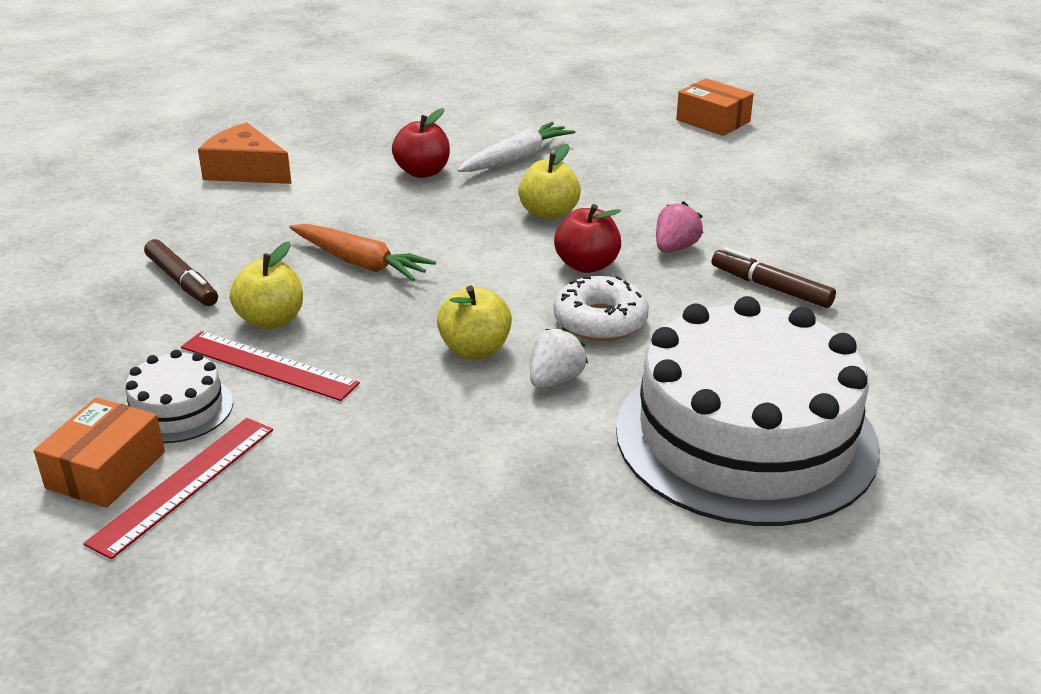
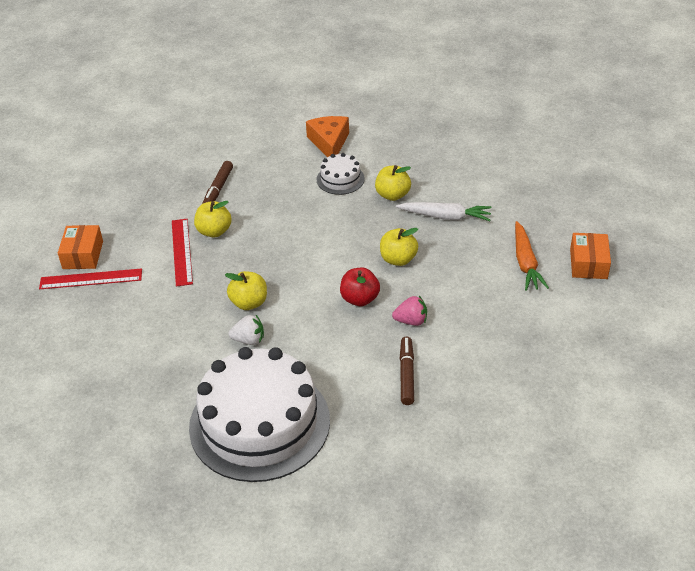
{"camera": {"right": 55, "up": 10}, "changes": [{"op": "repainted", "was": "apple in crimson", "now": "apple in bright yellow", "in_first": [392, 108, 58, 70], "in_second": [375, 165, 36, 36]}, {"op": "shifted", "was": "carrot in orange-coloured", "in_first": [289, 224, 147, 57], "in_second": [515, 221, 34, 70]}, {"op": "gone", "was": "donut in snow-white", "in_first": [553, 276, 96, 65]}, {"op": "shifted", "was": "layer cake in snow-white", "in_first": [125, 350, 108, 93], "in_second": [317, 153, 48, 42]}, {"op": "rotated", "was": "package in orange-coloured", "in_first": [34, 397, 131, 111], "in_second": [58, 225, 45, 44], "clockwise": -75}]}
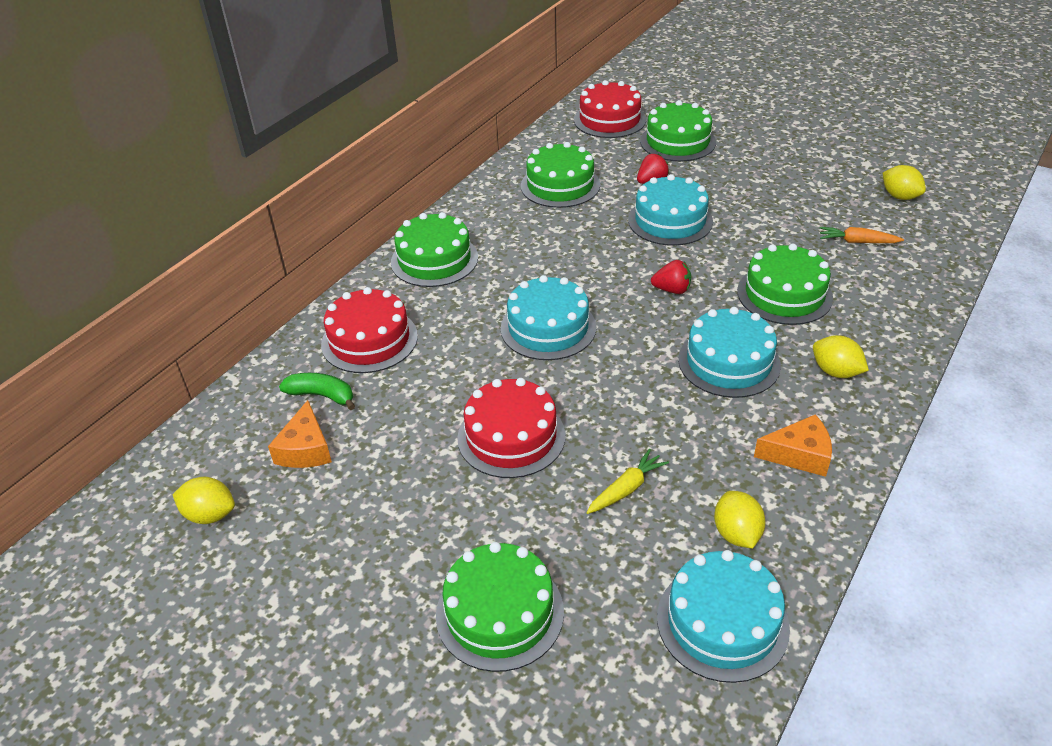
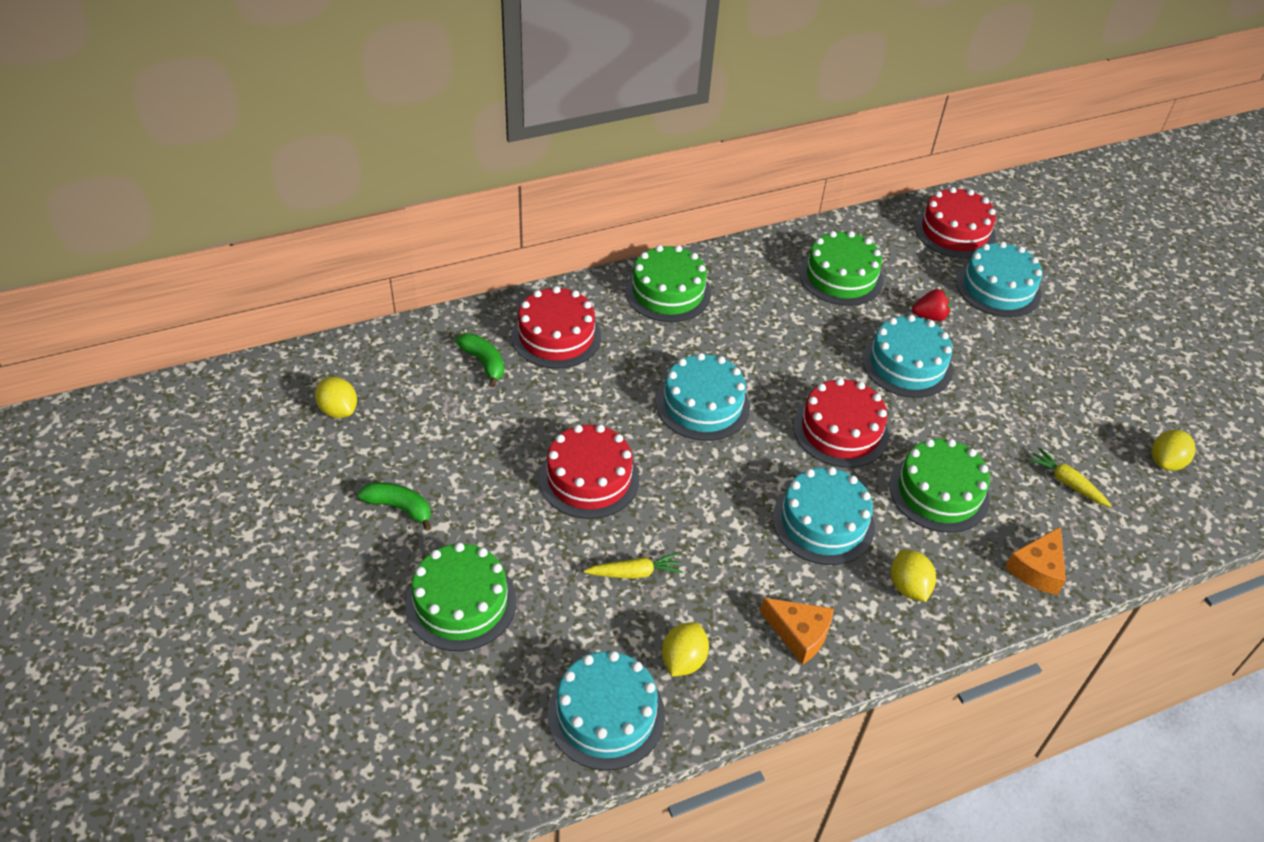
{"camera": {"right": 30, "up": 5}, "changes": [{"op": "repainted", "was": "layer cake in emerald", "now": "layer cake in aqua", "in_first": [640, 100, 76, 61], "in_second": [956, 241, 87, 76]}, {"op": "rotated", "was": "citrus fruit in bright yellow", "in_first": [883, 165, 43, 35], "in_second": [1152, 430, 44, 41], "clockwise": 45}, {"op": "repainted", "was": "carrot in orange-coloured", "now": "carrot in bright yellow", "in_first": [820, 227, 84, 16], "in_second": [1028, 448, 84, 59]}, {"op": "swapped", "was": "toy strawberry in crimson", "now": "layer cake in crimson", "in_first": [651, 260, 40, 34], "in_second": [793, 378, 96, 90]}, {"op": "shifted", "was": "cheese in orange-coloured", "in_first": [268, 400, 64, 68], "in_second": [1005, 527, 61, 68]}, {"op": "new", "now": "banana in emerald", "in_second": [358, 482, 74, 49]}]}
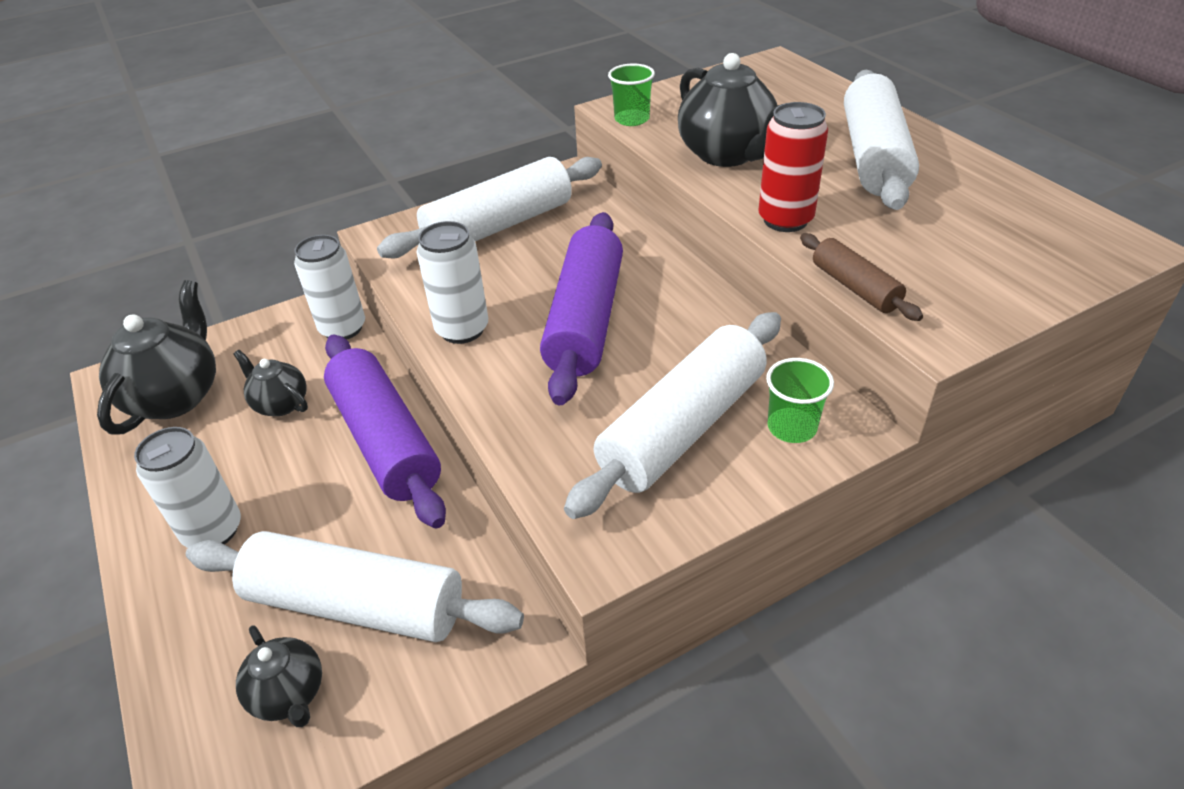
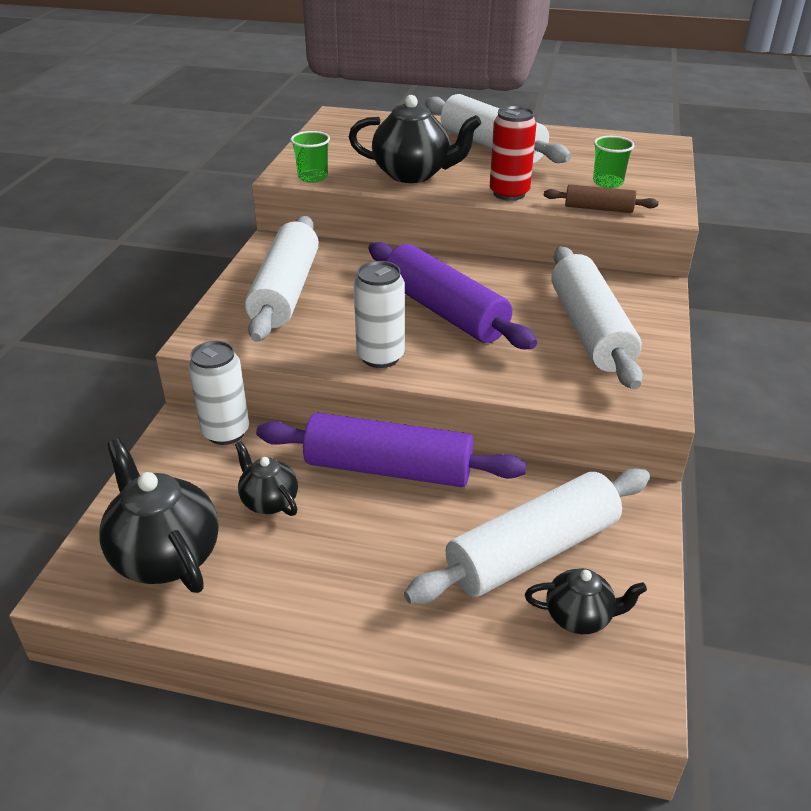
{"camera": {"right": -50, "up": -5}, "changes": [{"op": "rotated", "was": "teapot in black", "in_first": [233, 350, 75, 66], "in_second": [235, 441, 63, 75], "clockwise": 60}, {"op": "shifted", "was": "tumbler in emerald", "in_first": [766, 358, 68, 85], "in_second": [593, 136, 42, 52]}, {"op": "gone", "was": "tin in snow-white", "in_first": [134, 427, 107, 121]}]}
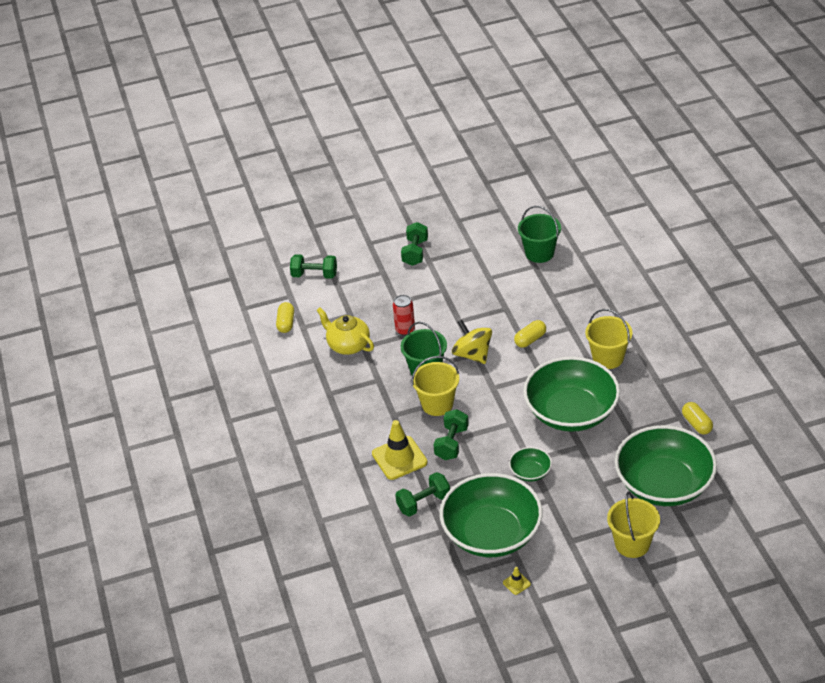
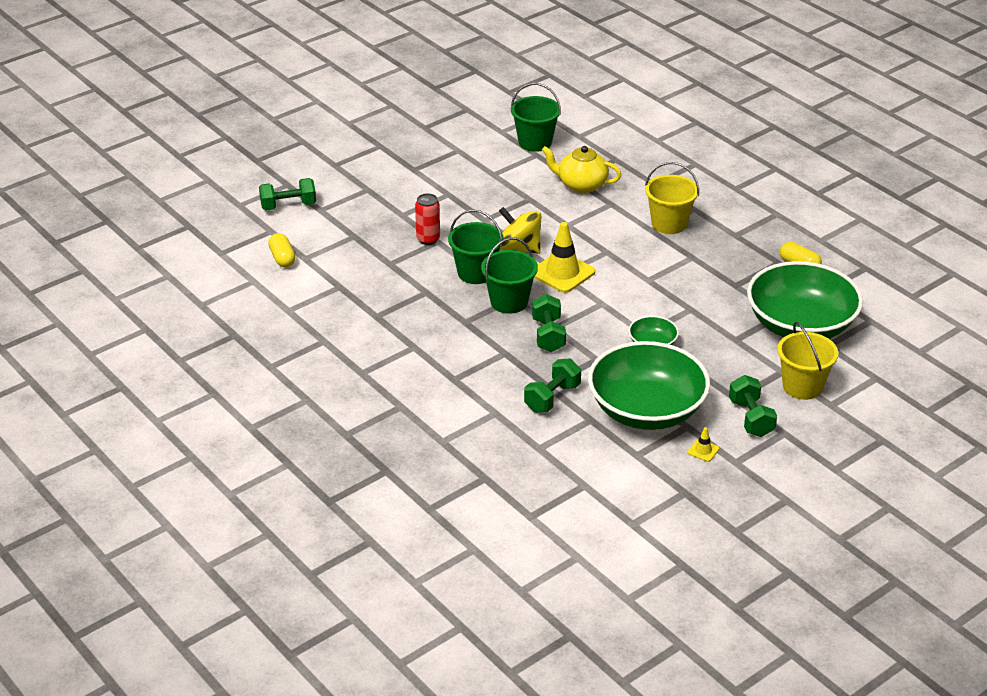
{"camera": {"right": -25, "up": -5}, "changes": [{"op": "shifted", "was": "free weight in emerald", "in_first": [401, 222, 27, 44], "in_second": [729, 375, 48, 62]}, {"op": "shifted", "was": "teapot in bright yellow", "in_first": [316, 307, 58, 48], "in_second": [542, 146, 79, 47]}, {"op": "gone", "was": "pill shape in bright yellow", "in_first": [514, 320, 32, 28]}, {"op": "repainted", "was": "bucket in bright yellow", "now": "bucket in emerald", "in_first": [412, 356, 47, 60], "in_second": [481, 237, 57, 77]}, {"op": "gone", "was": "bowl in emerald", "in_first": [523, 357, 97, 75]}, {"op": "shifted", "was": "safety cone in bright yellow", "in_first": [372, 420, 55, 60], "in_second": [534, 222, 61, 71]}]}
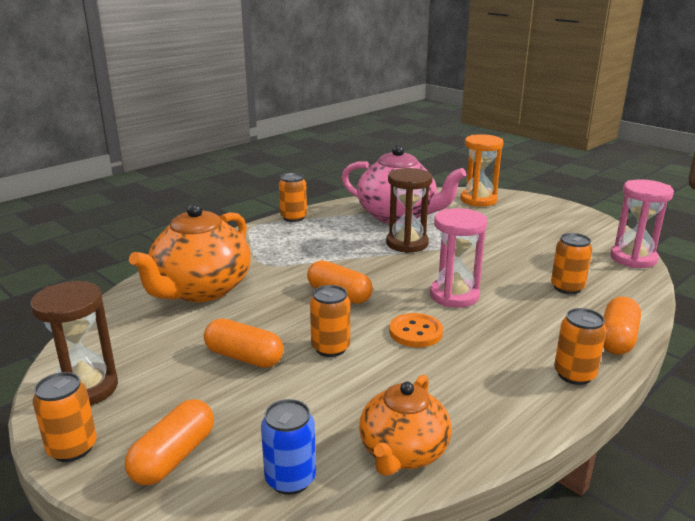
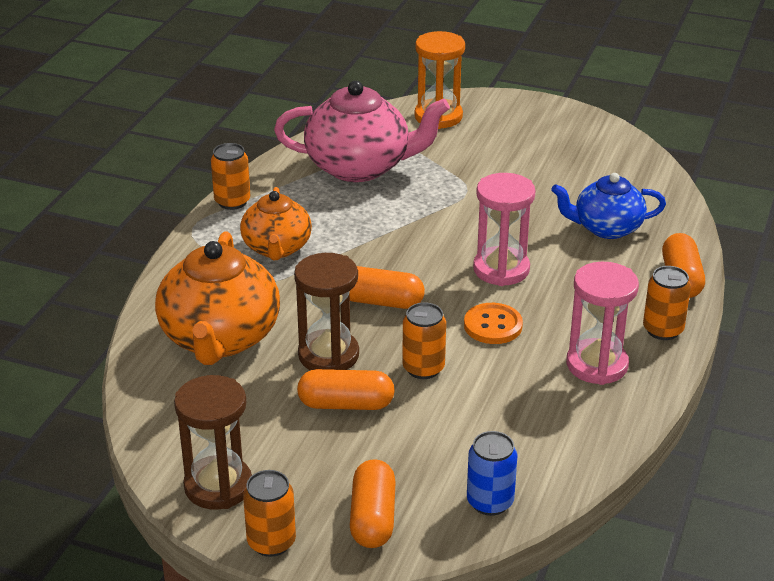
{"camera": {"right": -25, "up": 10}, "changes": [{"op": "shifted", "was": "sand timer in russet", "in_first": [386, 168, 47, 85], "in_second": [294, 253, 65, 117]}, {"op": "shifted", "was": "sand timer in rosy", "in_first": [610, 179, 64, 89], "in_second": [567, 262, 72, 123]}, {"op": "swapped", "was": "tin in orange-coloured", "now": "teapot in cobalt", "in_first": [551, 233, 41, 61], "in_second": [551, 173, 115, 66]}, {"op": "shifted", "was": "teapot in orange-coloured", "in_first": [359, 375, 93, 101], "in_second": [240, 187, 72, 73]}]}
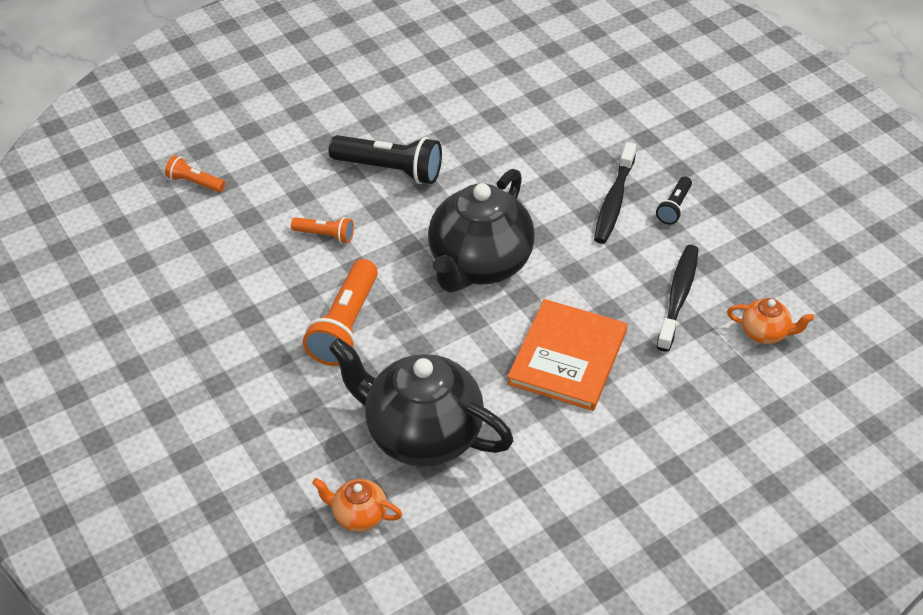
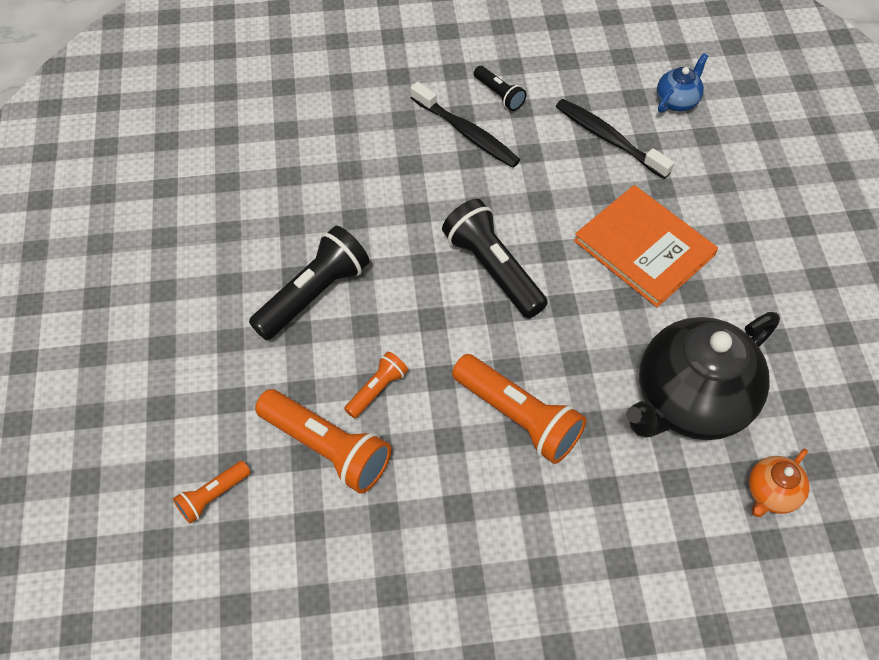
{"camera": {"right": -65, "up": 10}, "changes": [{"op": "swapped", "was": "teapot in black", "now": "torch in black", "in_first": [428, 169, 107, 124], "in_second": [442, 199, 106, 119]}, {"op": "repainted", "was": "teapot in orange-coloured", "now": "teapot in cobalt", "in_first": [727, 298, 87, 46], "in_second": [657, 53, 51, 60]}, {"op": "new", "now": "torch in orange-coloured", "in_second": [255, 389, 136, 105]}]}
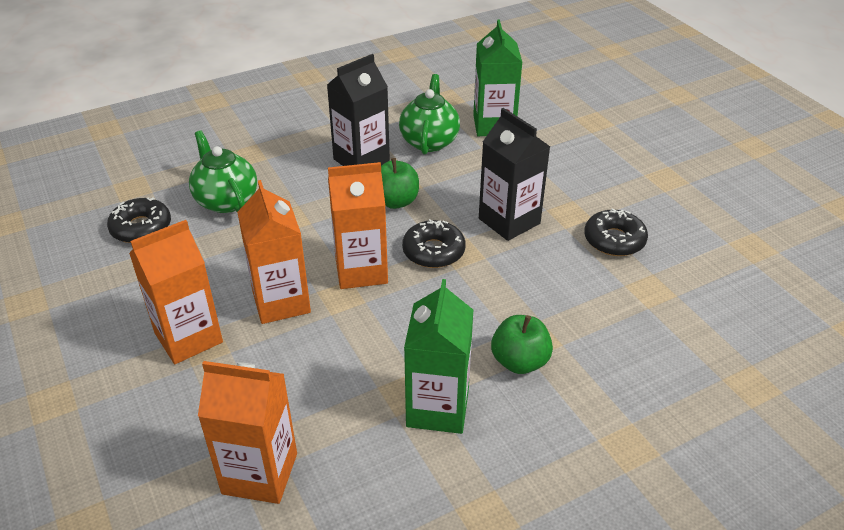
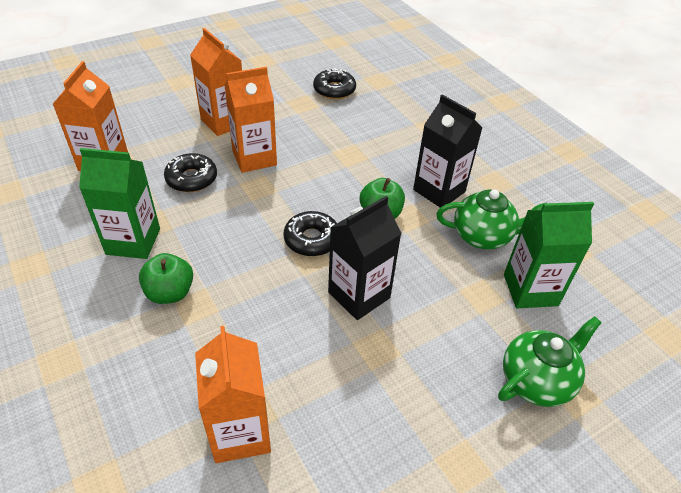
{"camera": {"right": 85, "up": 5}, "changes": [{"op": "shifted", "was": "teapot in emerald", "in_first": [189, 130, 68, 83], "in_second": [498, 316, 104, 91]}, {"op": "shifted", "was": "carton in orange-coloured", "in_first": [328, 162, 60, 127], "in_second": [195, 326, 76, 137]}, {"op": "shifted", "was": "donut in black", "in_first": [584, 208, 64, 48], "in_second": [164, 153, 53, 39]}]}
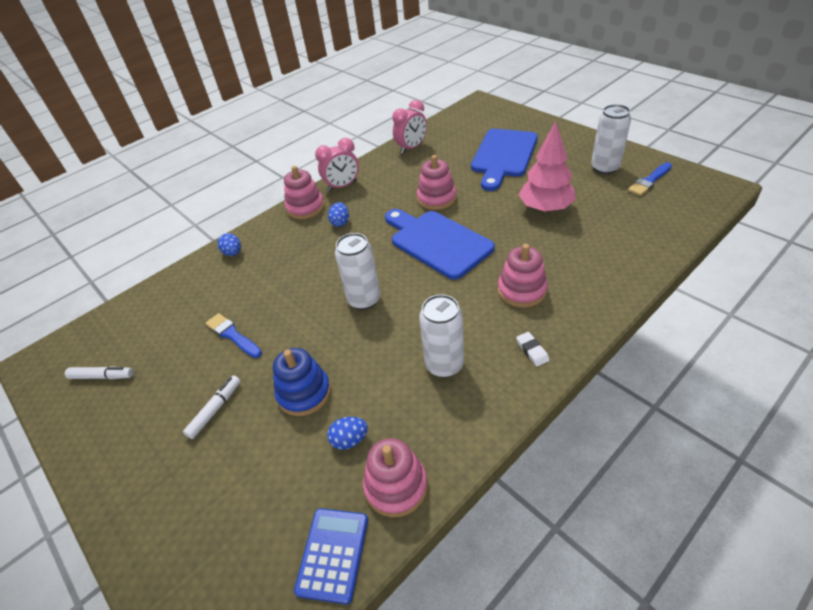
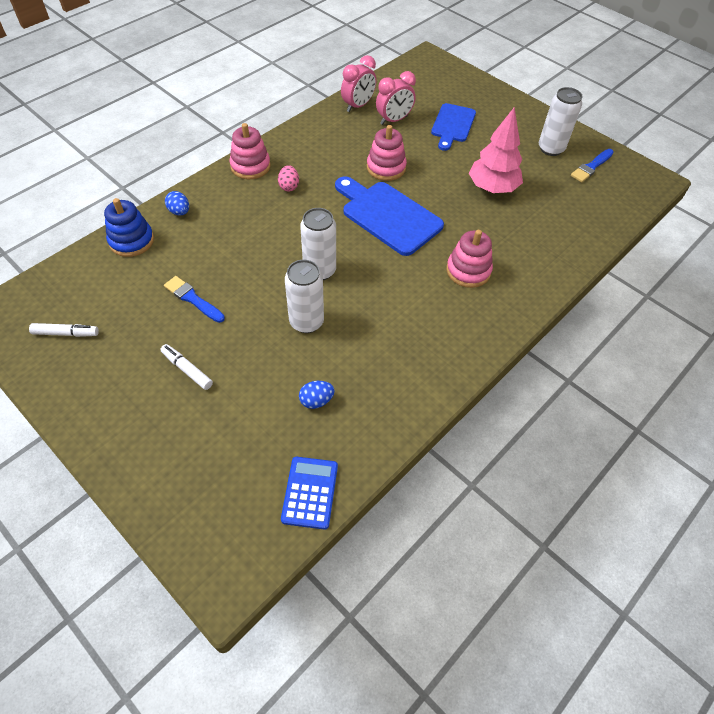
{"camera": {"right": -10, "up": 10}, "changes": [{"op": "scaled", "was": "bread board in cobalt", "in_first": [471, 129, 67, 62], "in_second": [431, 103, 45, 48], "ratio": 0.66}, {"op": "shifted", "was": "clock in rosy", "in_first": [315, 138, 44, 53], "in_second": [376, 71, 40, 54]}, {"op": "repainted", "was": "egg in cobalt", "now": "egg in rosy", "in_first": [328, 202, 21, 25], "in_second": [278, 165, 21, 27]}, {"op": "shifted", "was": "tin in snow-white", "in_first": [419, 294, 45, 84], "in_second": [285, 260, 39, 73]}, {"op": "gone", "was": "gum eraser in snow-white", "in_first": [516, 332, 33, 35]}, {"op": "shifted", "was": "stacking toy in cobalt", "in_first": [273, 348, 58, 68], "in_second": [104, 198, 50, 59]}, {"op": "rotated", "was": "marker pen in snow-white", "in_first": [183, 375, 57, 64], "in_second": [160, 344, 53, 46], "clockwise": -75}, {"op": "gone", "was": "stacking toy in rosy", "in_first": [363, 438, 65, 79]}]}
